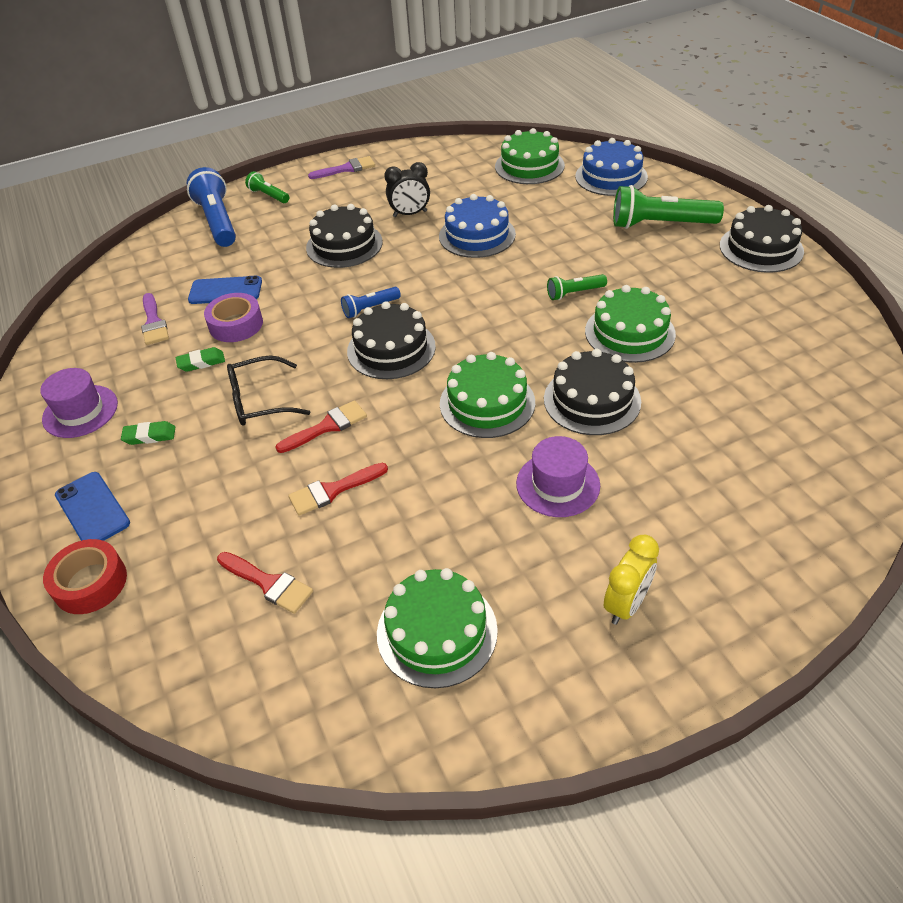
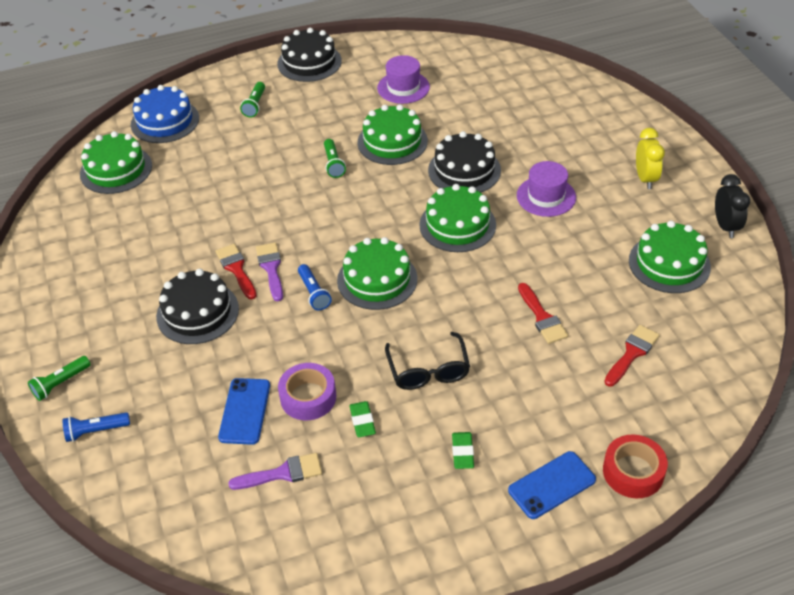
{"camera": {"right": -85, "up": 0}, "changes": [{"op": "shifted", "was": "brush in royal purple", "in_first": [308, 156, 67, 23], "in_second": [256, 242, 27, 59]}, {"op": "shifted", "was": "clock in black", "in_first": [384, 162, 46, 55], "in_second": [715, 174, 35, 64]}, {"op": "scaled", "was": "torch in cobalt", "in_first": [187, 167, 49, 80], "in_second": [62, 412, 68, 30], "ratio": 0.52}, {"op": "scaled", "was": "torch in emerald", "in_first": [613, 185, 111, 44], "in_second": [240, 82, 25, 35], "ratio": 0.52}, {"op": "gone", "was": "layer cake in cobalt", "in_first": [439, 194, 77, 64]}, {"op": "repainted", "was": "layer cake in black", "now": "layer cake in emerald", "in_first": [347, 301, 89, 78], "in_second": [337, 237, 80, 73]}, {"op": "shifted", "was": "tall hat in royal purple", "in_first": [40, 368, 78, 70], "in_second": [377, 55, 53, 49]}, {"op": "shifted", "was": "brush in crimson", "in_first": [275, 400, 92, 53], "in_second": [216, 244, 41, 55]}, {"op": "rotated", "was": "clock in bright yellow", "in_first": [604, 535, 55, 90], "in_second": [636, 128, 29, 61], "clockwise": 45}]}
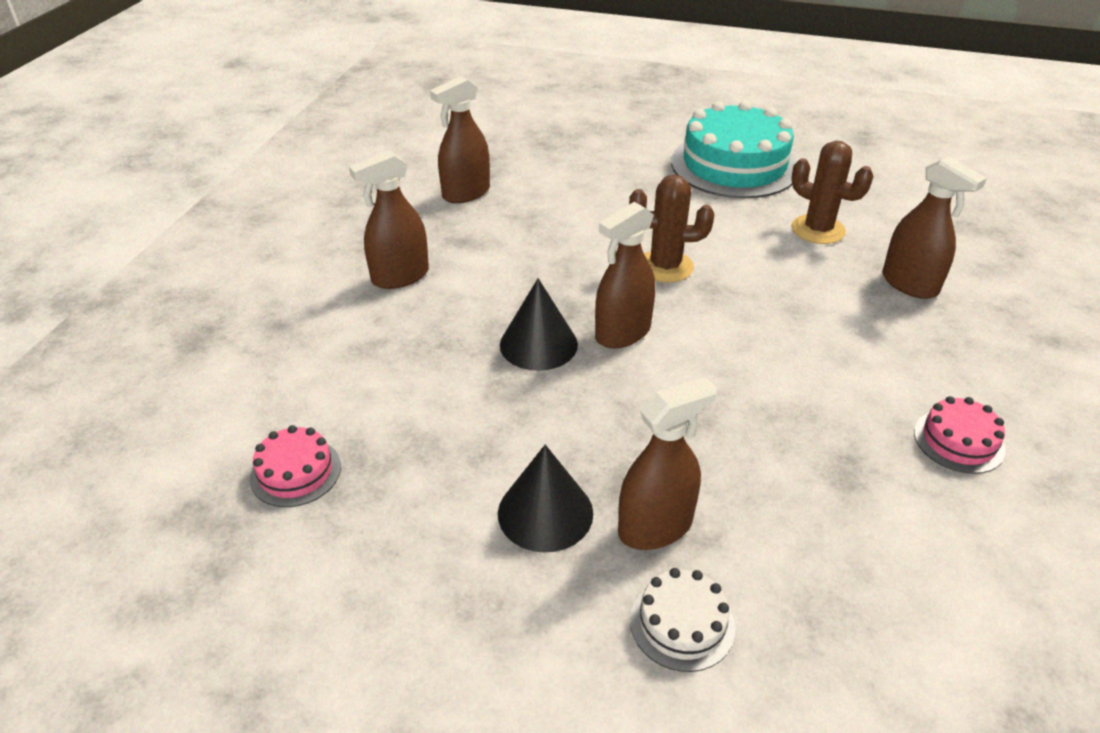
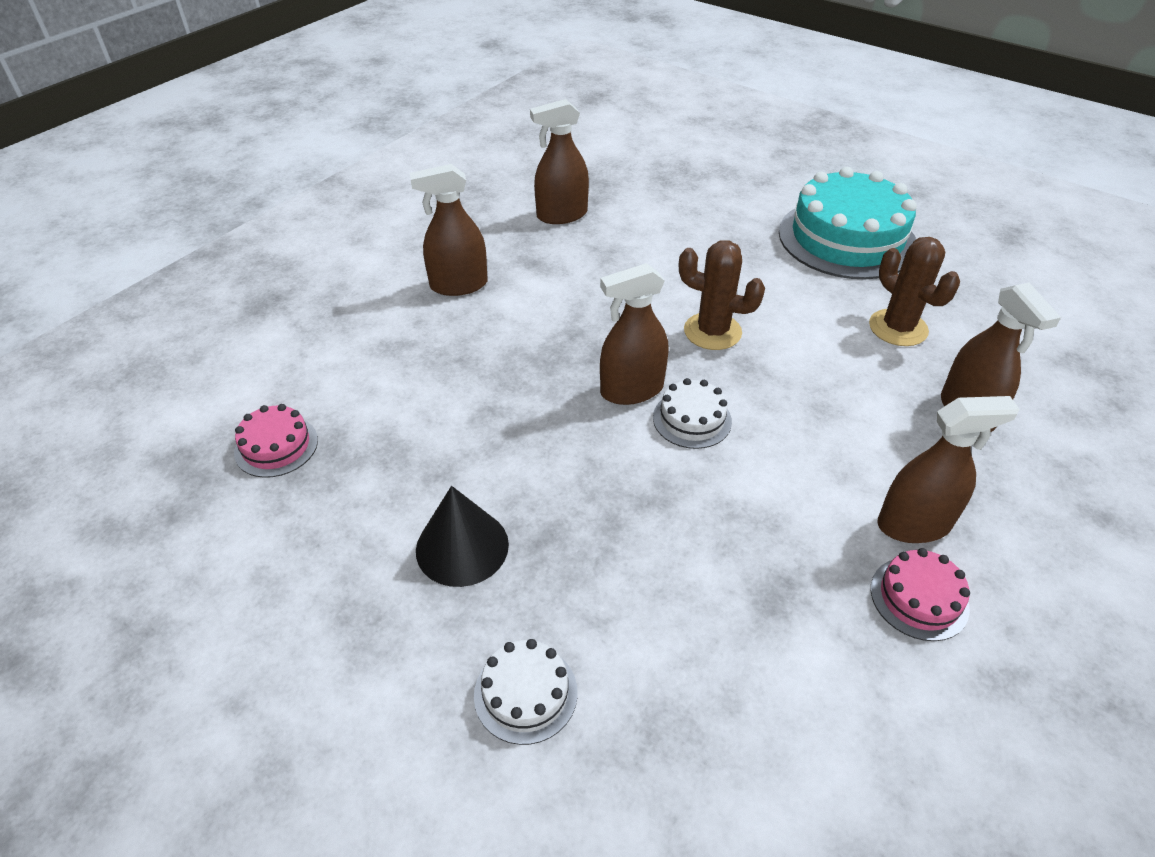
{"camera": {"right": 20, "up": 5}, "changes": [{"op": "gone", "was": "cone in black", "in_first": [500, 278, 78, 93]}, {"op": "shifted", "was": "spray cleaner in russet", "in_first": [618, 377, 99, 173], "in_second": [877, 396, 143, 147]}, {"op": "new", "now": "layer cake in snow-white", "in_second": [653, 378, 79, 71]}]}
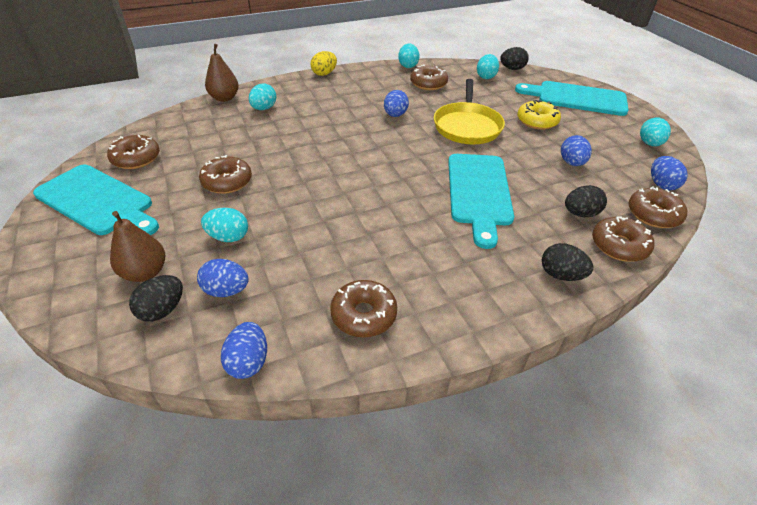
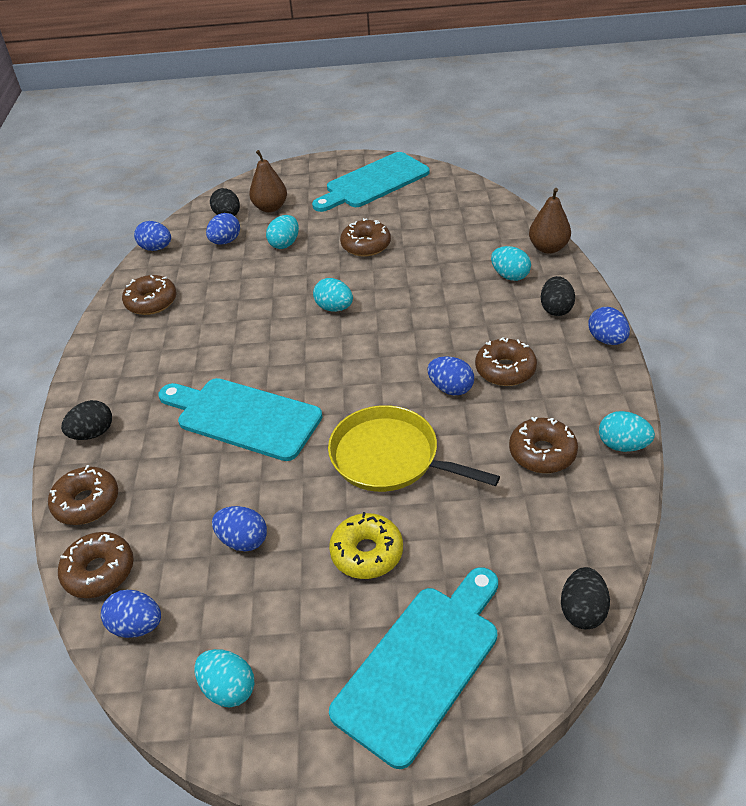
{"camera": {"right": 115, "up": 0}, "changes": [{"op": "repainted", "was": "egg in bright yellow", "now": "egg in cobalt", "in_first": [311, 51, 26, 25], "in_second": [588, 307, 42, 38]}, {"op": "shifted", "was": "egg in aqua", "in_first": [477, 54, 22, 25], "in_second": [313, 278, 40, 34]}, {"op": "shifted", "was": "donut in russet", "in_first": [107, 135, 53, 34], "in_second": [475, 337, 62, 49]}, {"op": "shifted", "was": "egg in black", "in_first": [565, 185, 42, 32], "in_second": [541, 276, 34, 40]}]}
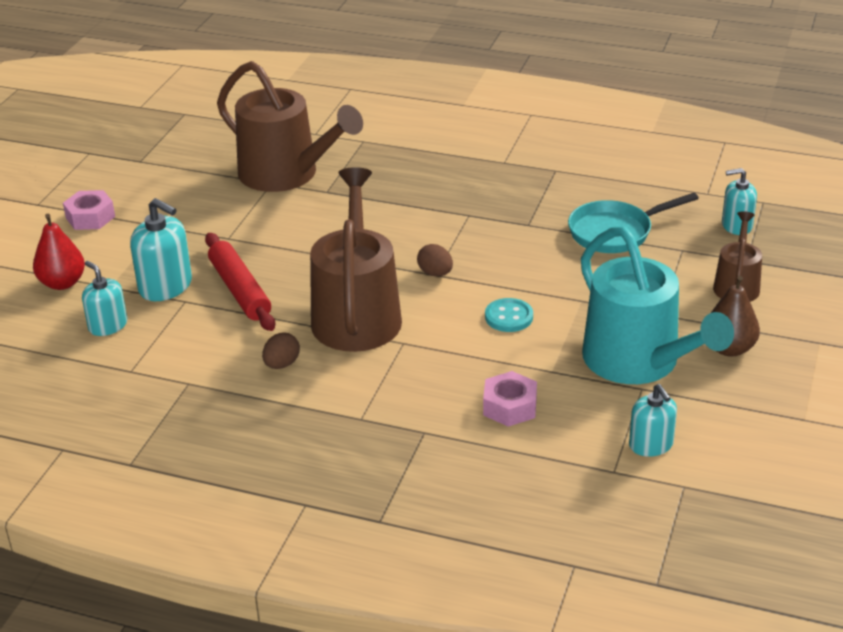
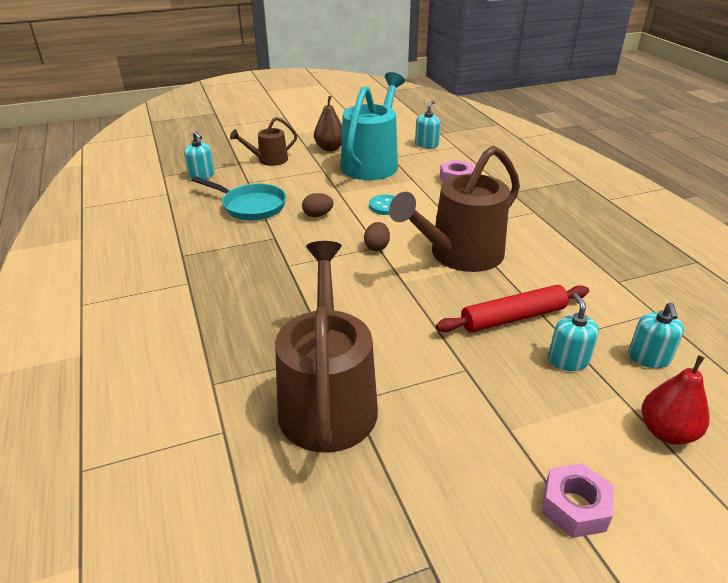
{"camera": {"right": -130, "up": 0}, "changes": [{"op": "scaled", "was": "soap dispenser in aqua", "in_first": [130, 198, 62, 103], "in_second": [548, 293, 51, 78], "ratio": 0.66}, {"op": "rotated", "was": "dough roller in crimson", "in_first": [205, 233, 70, 98], "in_second": [436, 285, 153, 47], "clockwise": 45}, {"op": "shifted", "was": "egg in russet", "in_first": [262, 333, 38, 36], "in_second": [302, 193, 32, 24]}]}
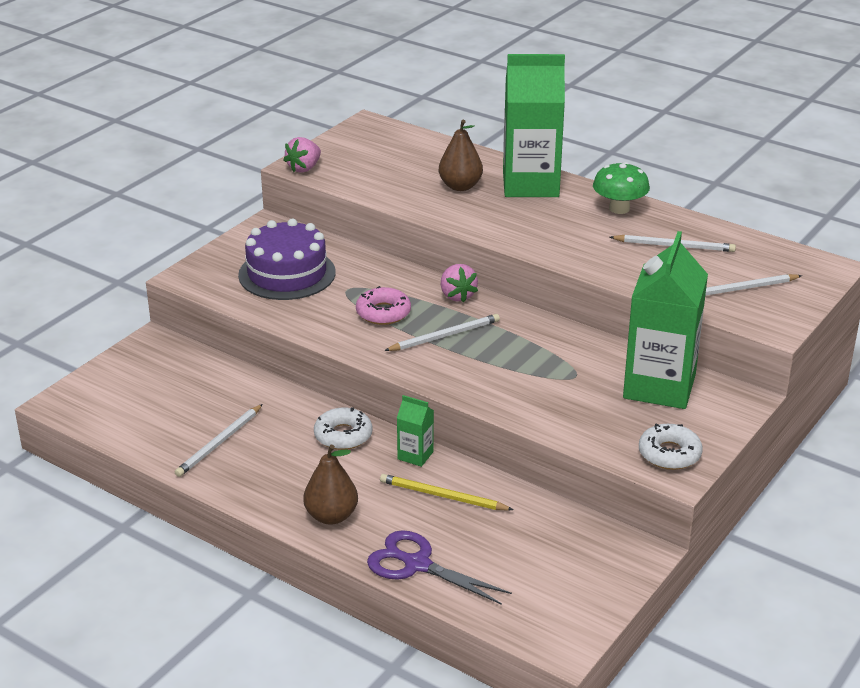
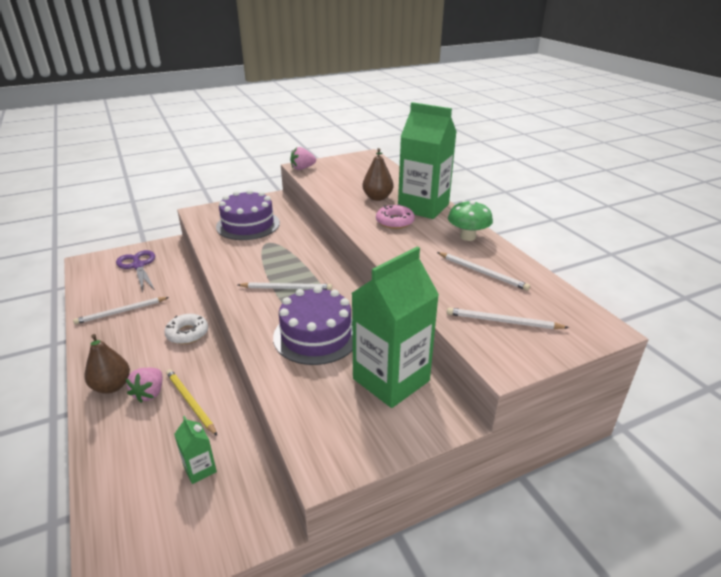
{"camera": {"right": 30, "up": 0}, "changes": [{"op": "shifted", "was": "toy strawberry in rosy", "in_first": [441, 264, 37, 39], "in_second": [126, 368, 36, 35]}, {"op": "shifted", "was": "donut in rosy", "in_first": [356, 286, 55, 39], "in_second": [376, 204, 39, 25]}, {"op": "shifted", "was": "carton in emerald", "in_first": [397, 395, 37, 72], "in_second": [174, 416, 43, 68]}, {"op": "gone", "was": "donut in snow-white", "in_first": [639, 424, 64, 46]}, {"op": "shifted", "was": "pair of scissors in royal purple", "in_first": [367, 530, 145, 75], "in_second": [116, 250, 39, 42]}, {"op": "new", "now": "layer cake in royal purple", "in_second": [273, 286, 80, 79]}]}
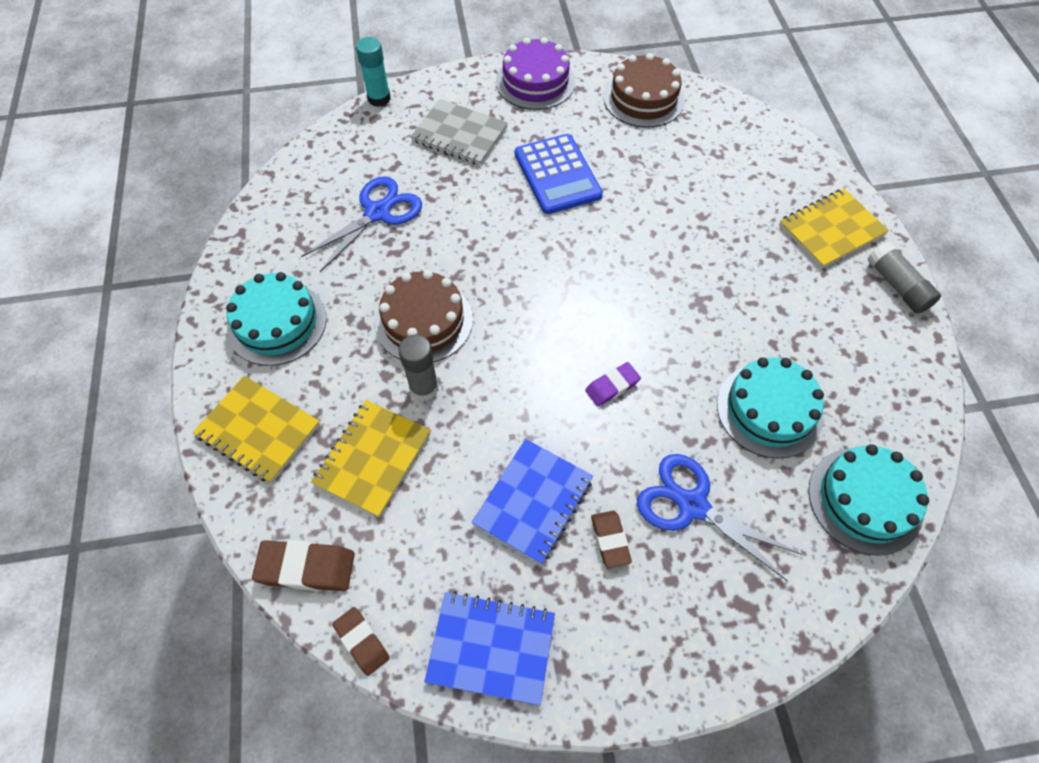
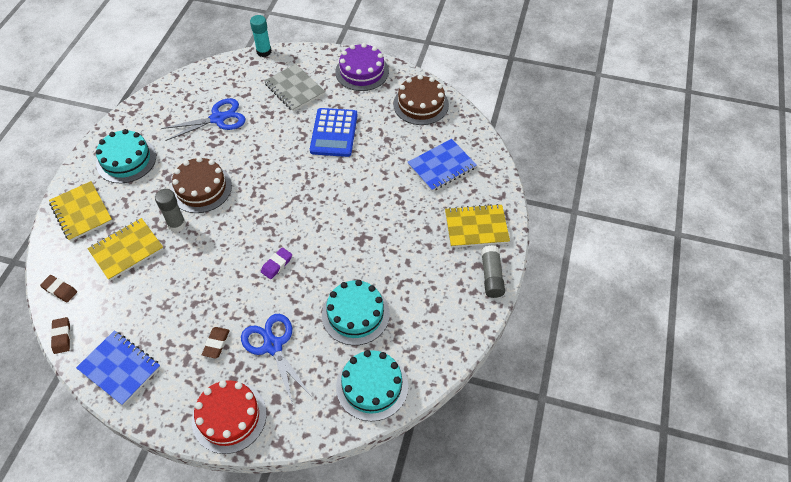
{"camera": {"right": 25, "up": -5}, "changes": [{"op": "rotated", "was": "gum eraser in royal purple", "in_first": [585, 362, 56, 45], "in_second": [261, 247, 31, 32], "clockwise": -45}, {"op": "shifted", "was": "notepad in cobalt", "in_first": [471, 439, 122, 126], "in_second": [407, 139, 70, 52]}, {"op": "scaled", "was": "gum eraser in russet", "in_first": [252, 540, 103, 51], "in_second": [40, 275, 37, 28], "ratio": 0.65}, {"op": "new", "now": "layer cake in crimson", "in_second": [192, 380, 75, 74]}]}
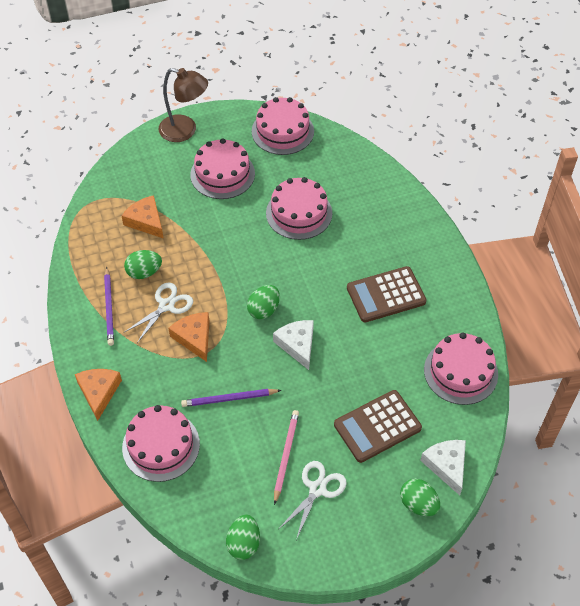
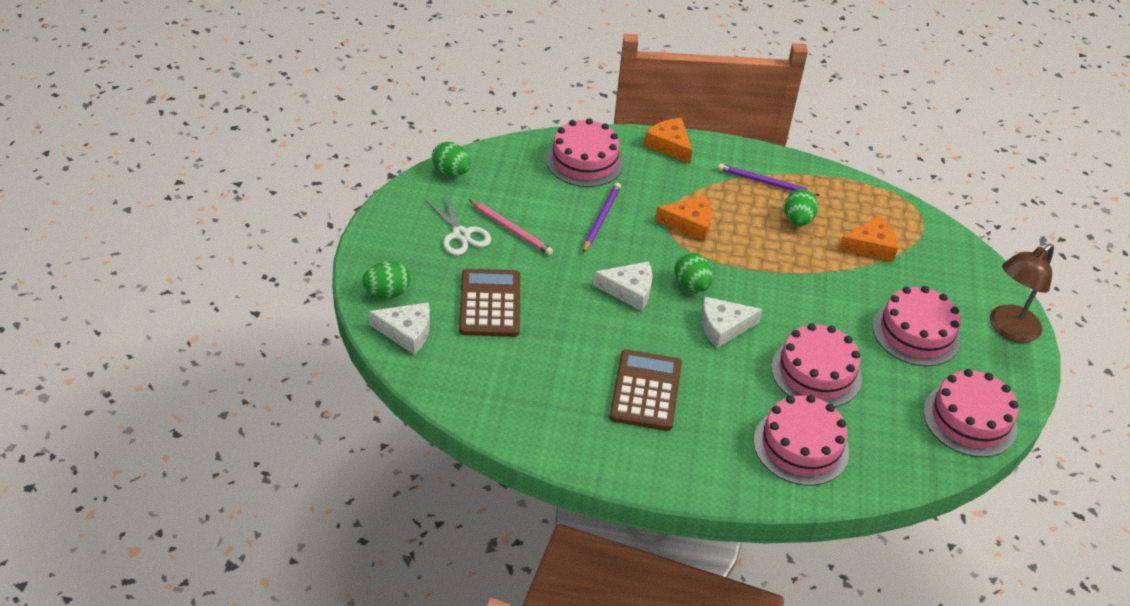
{"camera": {"right": 115, "up": -10}, "changes": [{"op": "gone", "was": "pair of scissors in snow-white", "in_first": [125, 282, 68, 61]}, {"op": "shifted", "was": "layer cake in rosy", "in_first": [424, 333, 74, 72], "in_second": [754, 395, 95, 90]}, {"op": "rotated", "was": "cheese in orange-coloured", "in_first": [75, 369, 47, 52], "in_second": [644, 118, 49, 46], "clockwise": -150}, {"op": "new", "now": "cheese in snow-white", "in_second": [701, 296, 62, 52]}]}
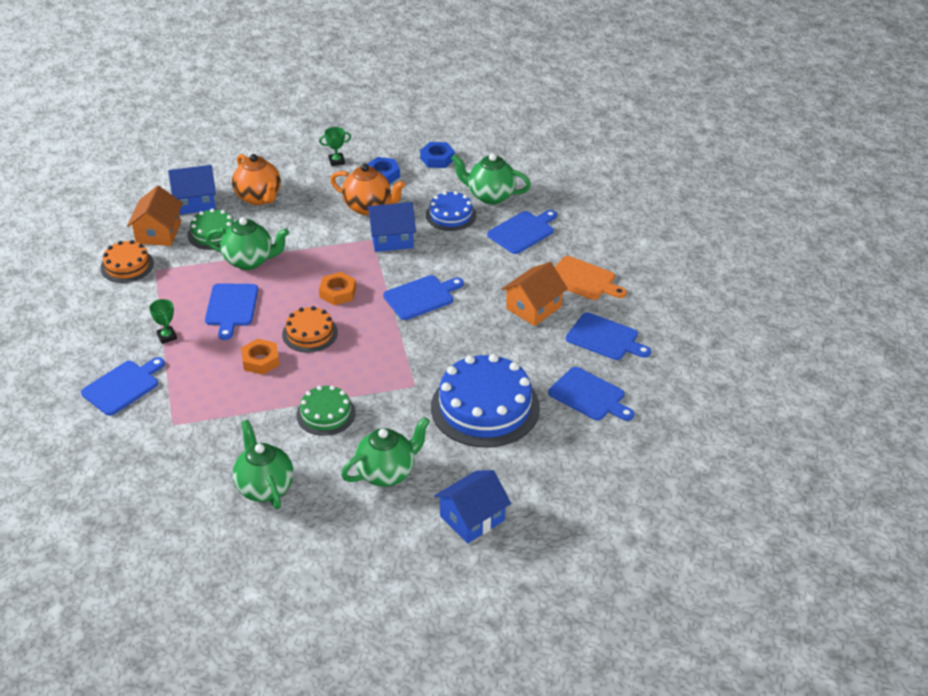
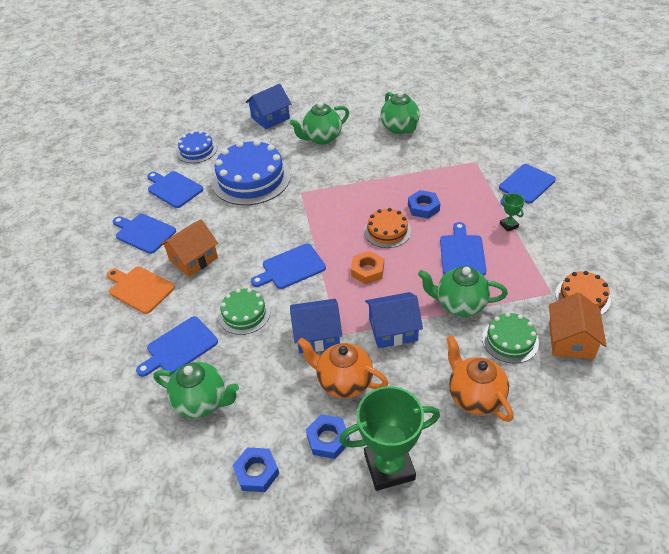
{"camera": {"right": -175, "up": 5}, "changes": [{"op": "scaled", "was": "trophy in emerald", "in_first": [319, 127, 32, 39], "in_second": [339, 386, 101, 105], "ratio": 2.24}, {"op": "shifted", "was": "cottage in cobalt", "in_first": [168, 165, 48, 50], "in_second": [365, 292, 58, 56]}, {"op": "shifted", "was": "layer cake in cobalt", "in_first": [426, 191, 50, 40], "in_second": [177, 131, 40, 32]}, {"op": "repainted", "was": "hex nut in orange-coloured", "now": "hex nut in cobalt", "in_first": [241, 339, 38, 36], "in_second": [408, 190, 32, 29]}, {"op": "shifted", "was": "layer cake in emerald", "in_first": [296, 385, 60, 51], "in_second": [219, 288, 52, 47]}]}
